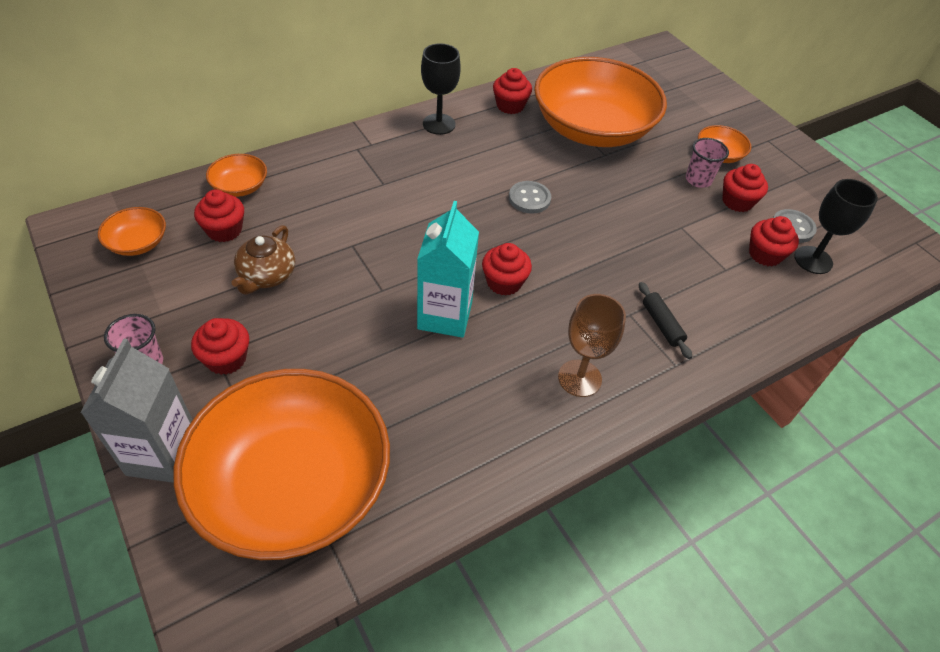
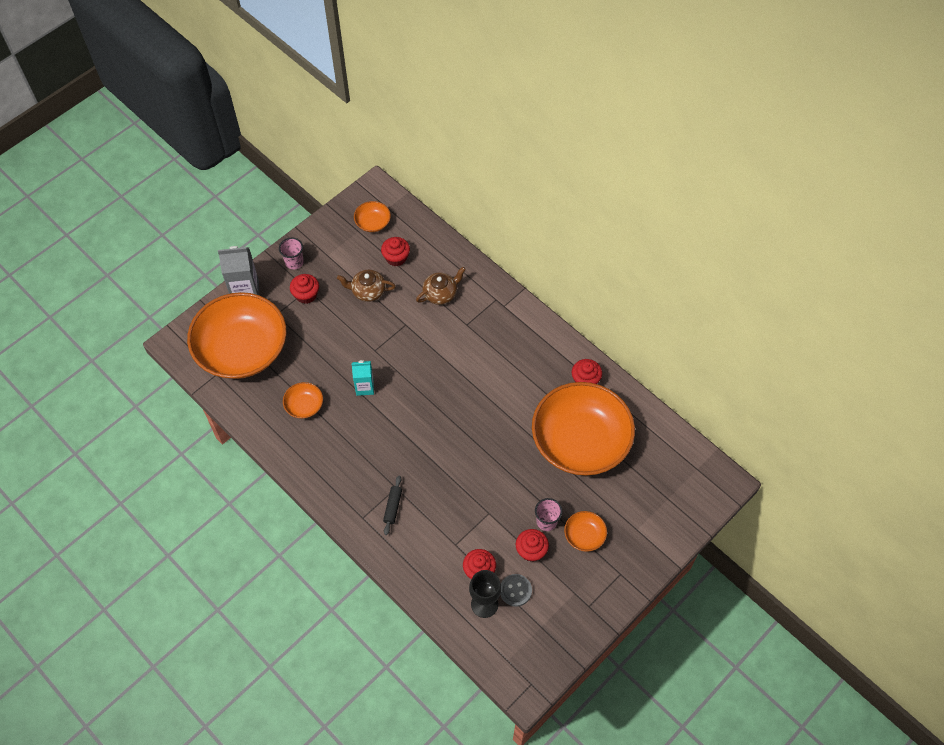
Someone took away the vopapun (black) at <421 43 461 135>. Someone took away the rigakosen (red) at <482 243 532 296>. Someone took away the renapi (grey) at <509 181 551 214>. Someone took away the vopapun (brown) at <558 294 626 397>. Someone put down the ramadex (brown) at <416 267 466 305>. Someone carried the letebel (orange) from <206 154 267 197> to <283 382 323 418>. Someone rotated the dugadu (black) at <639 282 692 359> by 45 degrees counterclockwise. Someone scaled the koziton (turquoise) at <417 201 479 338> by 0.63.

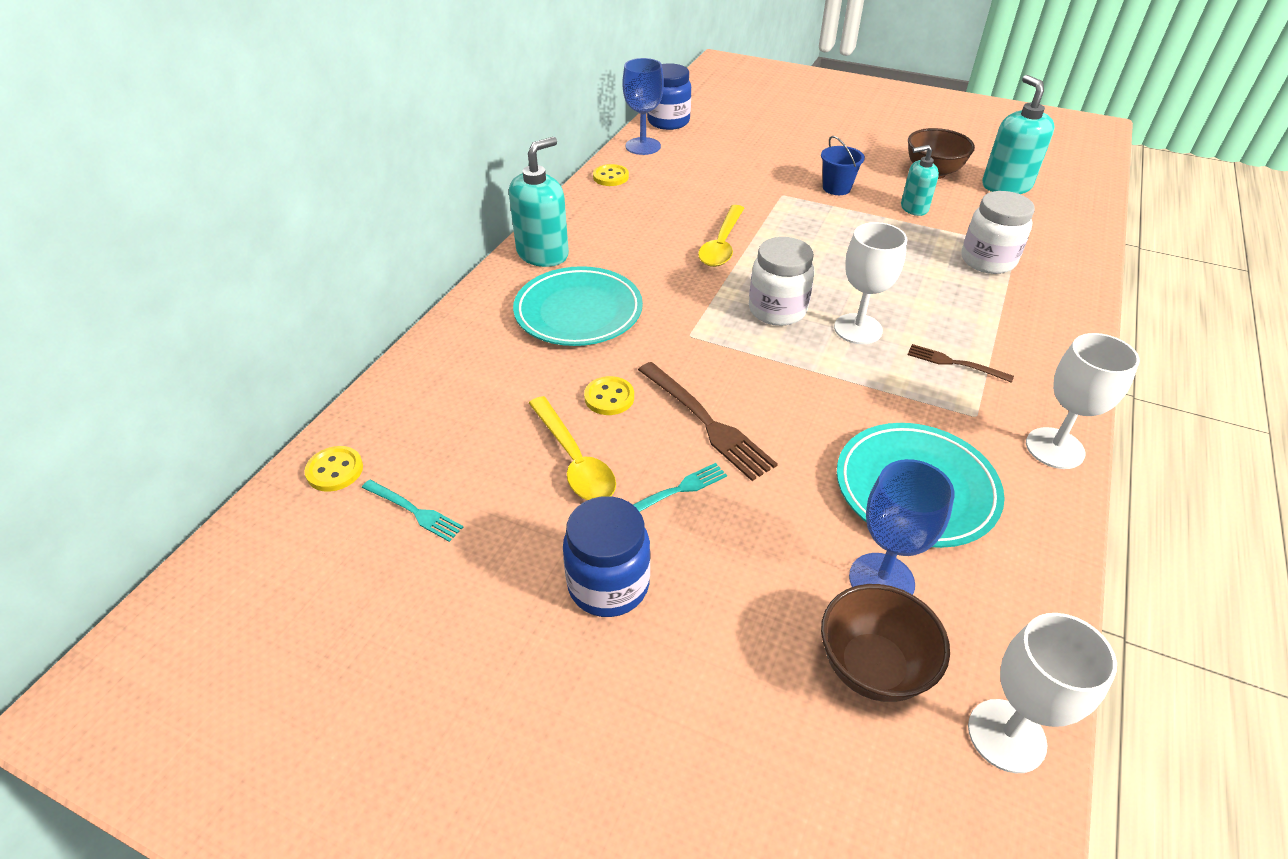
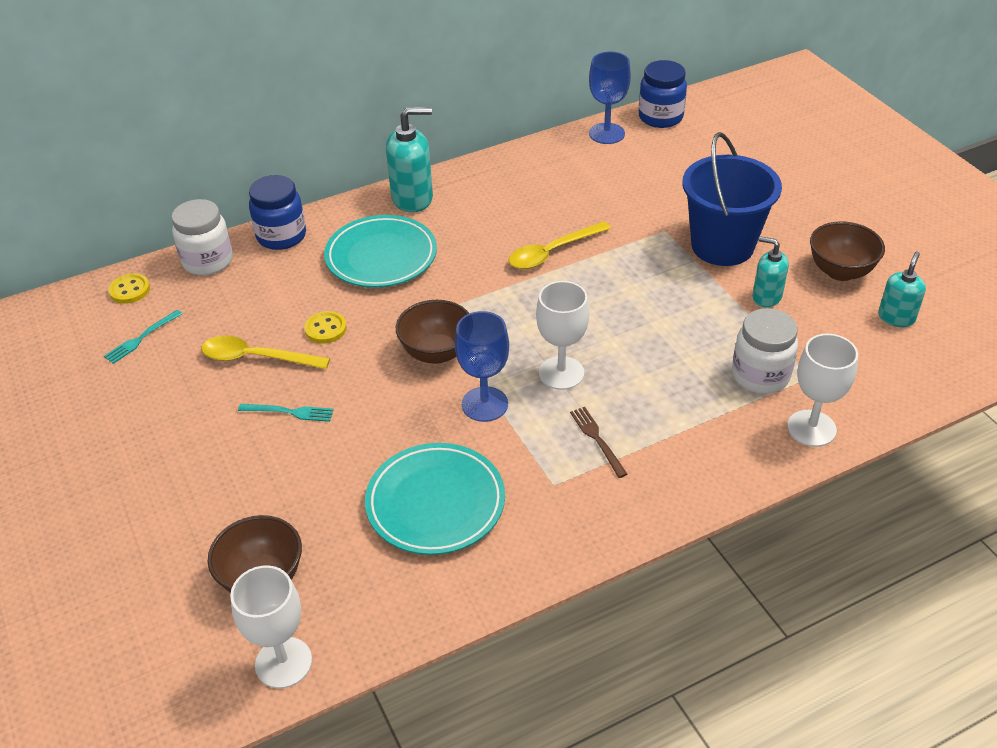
Someone took away the renapi (yellow) at <593 164 629 186>. Someone took away the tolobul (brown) at <638 362 778 481>. Someone put down the letebel (brown) at <396 300 469 364>. Someone carried the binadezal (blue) from <563 496 650 617> to <249 175 306 250>. Someone carried the binadezal (white) from <749 237 814 326> to <172 199 233 276>. Someone carried the vopapun (blue) from <849 459 955 595> to <455 311 509 422>. Someone carried the vopapun (white) from <1026 333 1140 469> to <787 334 858 447>. Someone rotated the tolobul (turquoise) at <362 480 464 542> by 60 degrees clockwise. Someone rotated the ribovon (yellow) at <529 396 616 500> by 90 degrees clockwise. Someone scaled the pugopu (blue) at <821 136 865 195> by 2.09. Someone scaled the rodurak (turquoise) at <982 75 1055 194> by 0.62.

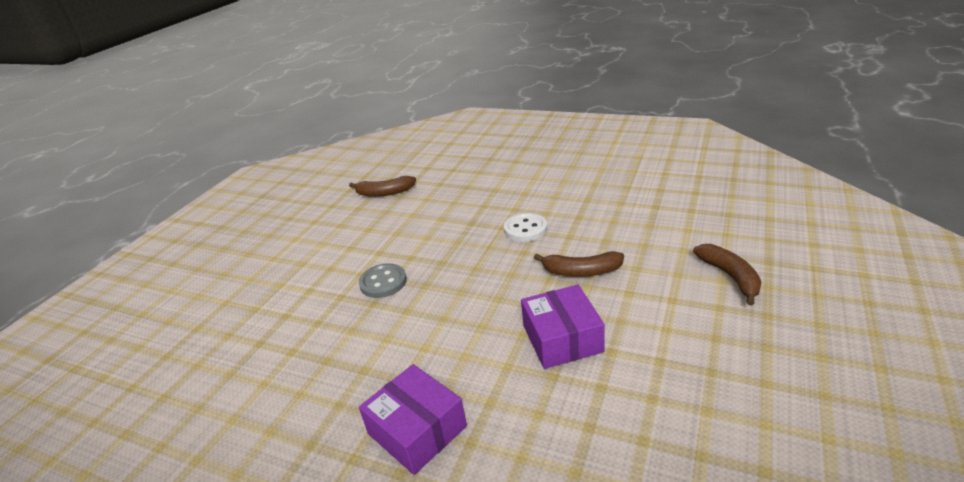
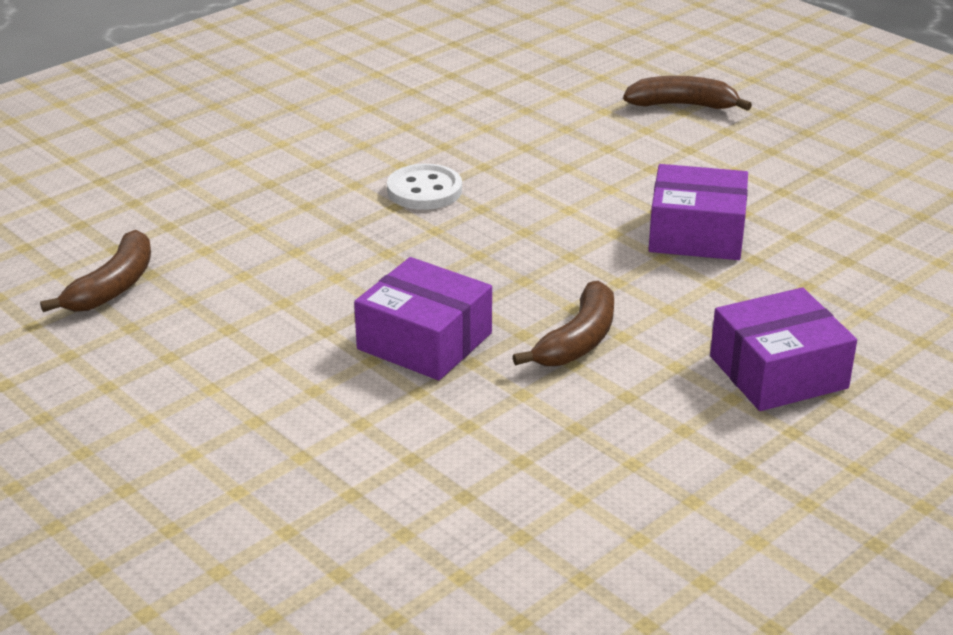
Someone carried the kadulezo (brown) from <534 251 624 277> to <512 281 614 366>. Someone swapped the renapi (grey) at <359 263 407 298> for the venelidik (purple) at <354 257 492 380>.

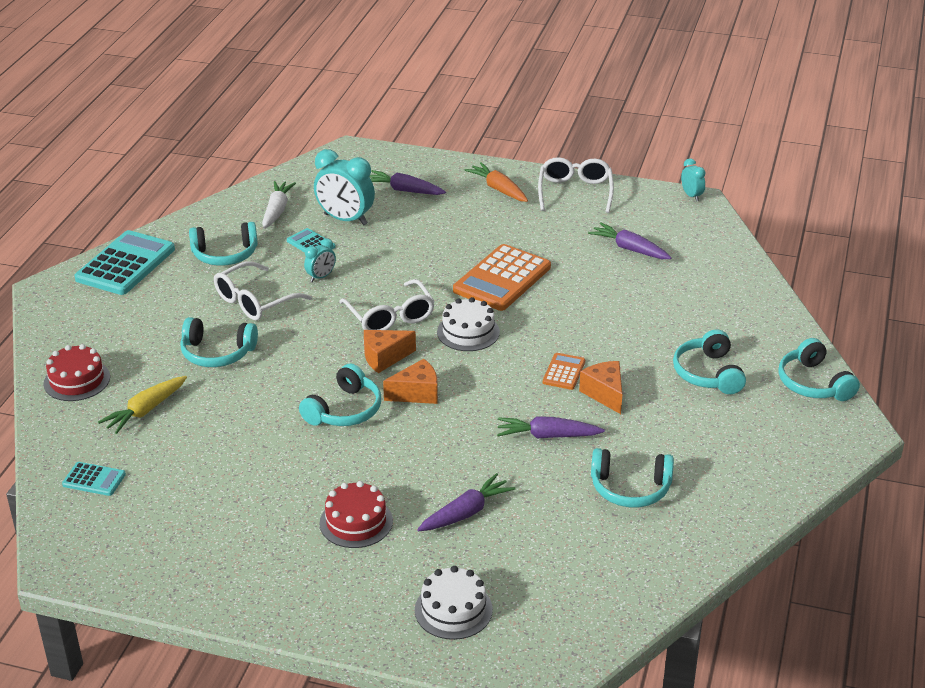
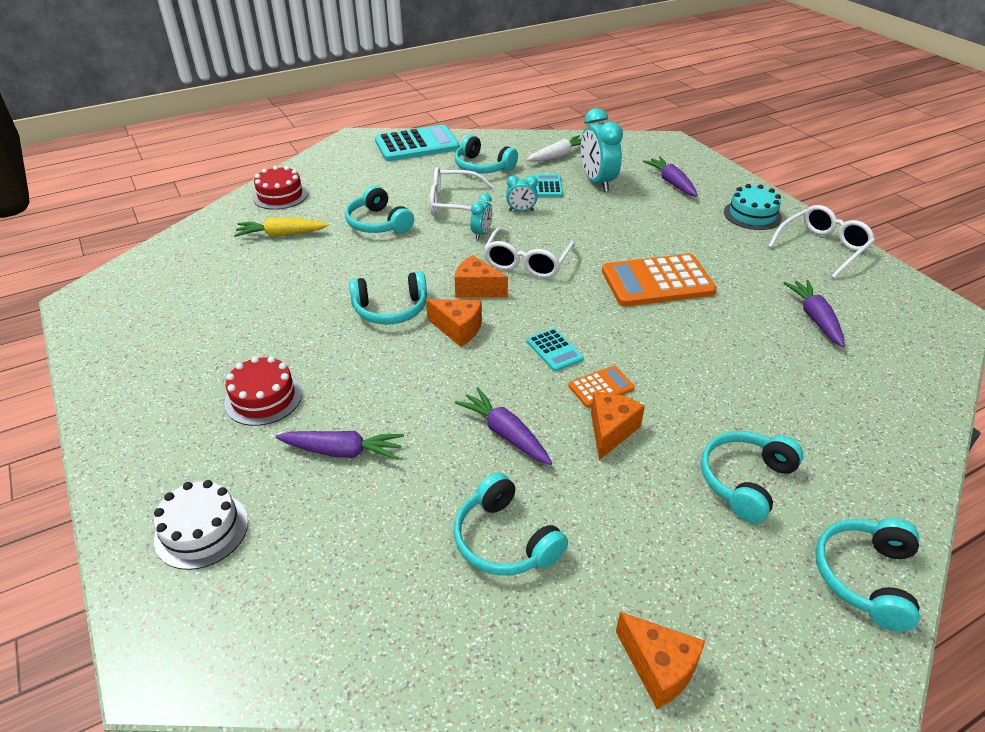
Someone took away the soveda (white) at <437 297 500 351>. Someone put down the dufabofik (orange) at <616 612 705 709>. Someone carried the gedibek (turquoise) from <62 462 126 496> to <527 328 584 371>. Someone carried the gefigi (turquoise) from <681 158 706 201> to <470 193 493 239>. Someone swapped the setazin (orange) at <464 162 528 202> for the soveda (turquoise) at <724 184 782 230>.

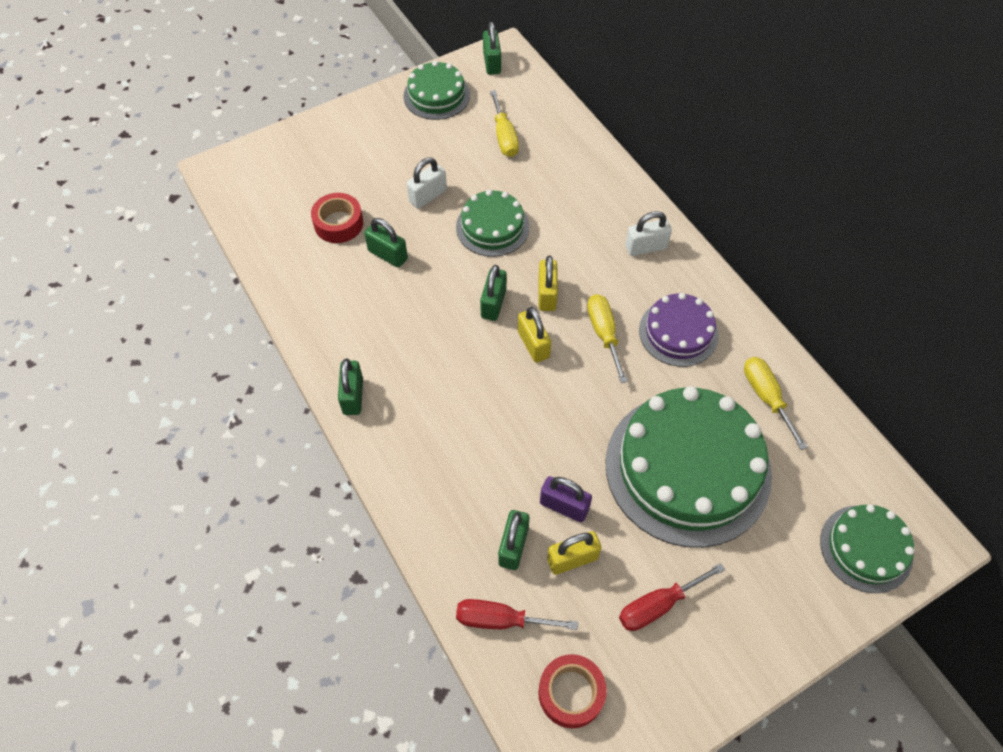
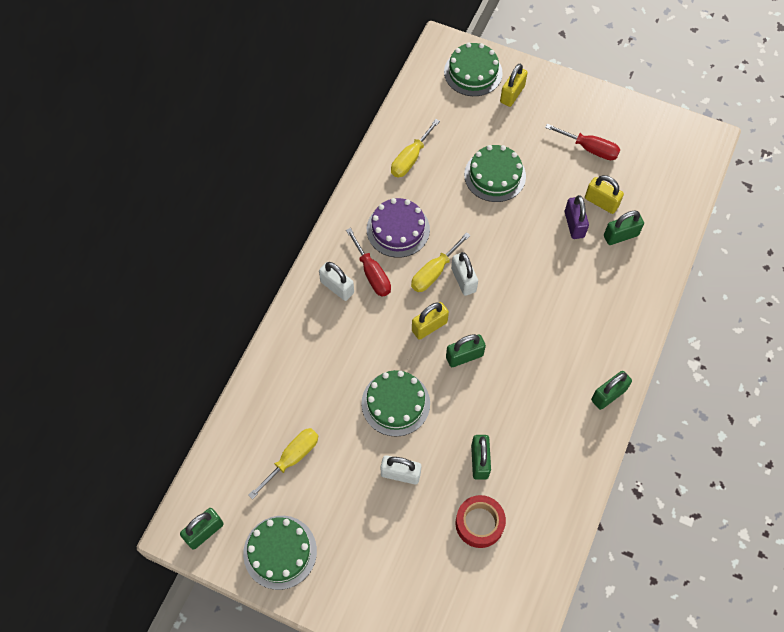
Someone took away the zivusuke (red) at <538 654 607 728>. Someone put down the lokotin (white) at <451 252 478 296>. Someone carried the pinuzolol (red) from <456 599 578 630> to <346 228 391 297>. Someone carried the lokotin (yellow) from <518 307 551 363> to <500 64 528 107>. Someone scaled the soveda (green) at <605 386 772 548> by 0.52.

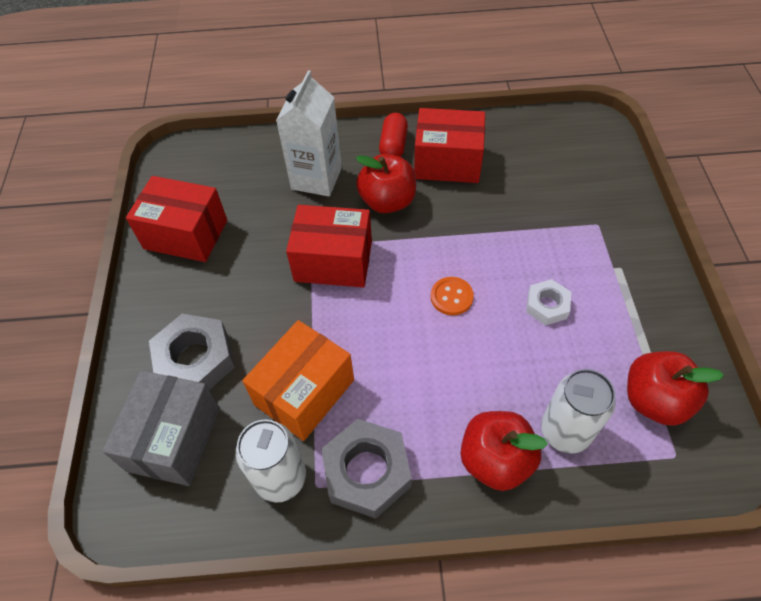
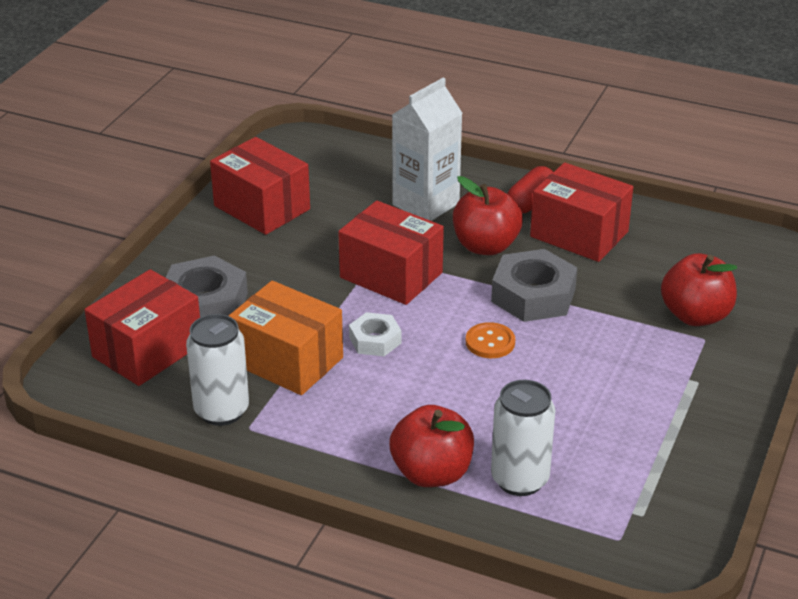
Someone carried the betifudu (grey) from <322 419 412 519> to <491 249 577 322>. Someone carried the betifudu (white) from <526 279 571 326> to <349 312 401 356>. Someone carried the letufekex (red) from <627 351 724 426> to <661 253 737 326>. Someone repainted the venelidik (grey) at <102 371 220 486>, which became the venelidik (red) at <85 269 200 386>. Someone rotated the venelidik (orange) at <242 320 354 441> by 60 degrees clockwise.

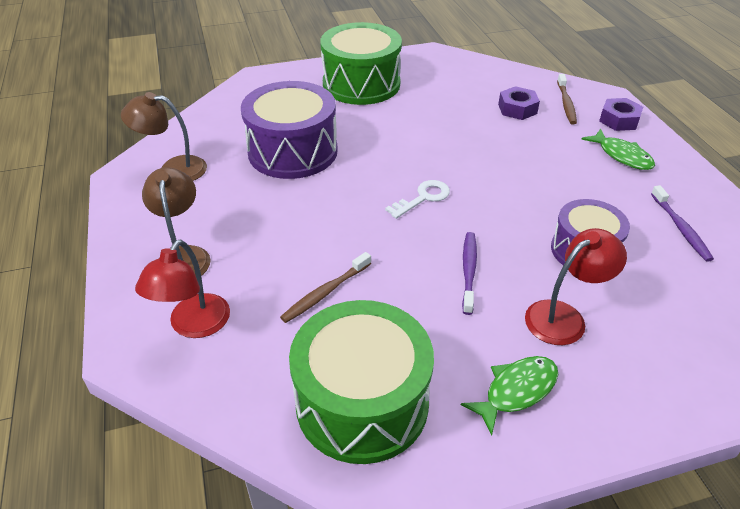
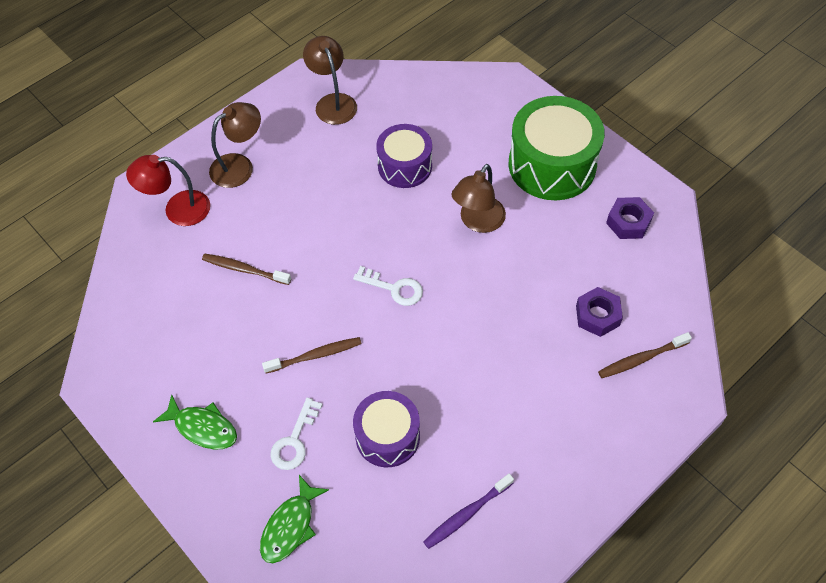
Someone took away the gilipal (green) at <289 300 434 464>. Someone put down the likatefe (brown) at <452 164 506 233>. Someone carried the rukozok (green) from <581 129 655 170> to <260 475 329 563>. Someone carried the betifudu (purple) from <599 98 643 131> to <606 197 654 239>. Someone swapped the likatefe (red) at <525 228 627 345> for the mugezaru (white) at <270 397 323 470>. Someone repainted the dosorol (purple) at <462 232 477 315>, which became the dosorol (brown) at <262 337 362 374>. Someone scaled the gilipal (purple) at <241 81 338 179> by 0.62.

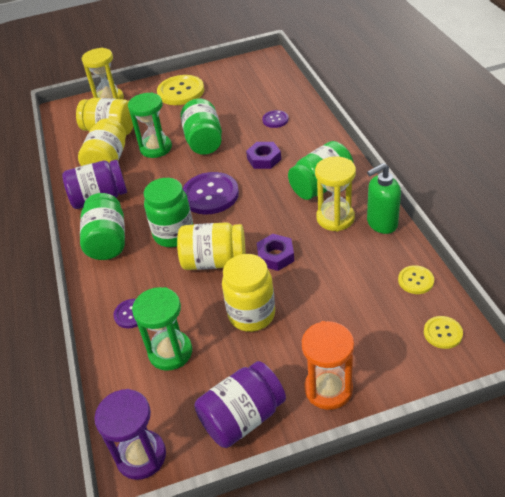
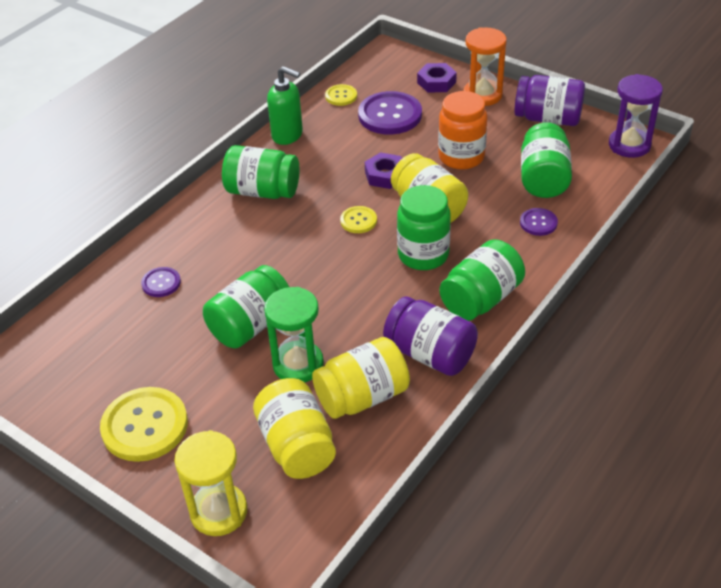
Someone took away the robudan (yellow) at <315 156 356 231>. Someone carried the renapi (purple) from <183 172 239 214> to <358 91 422 135>. Someone carried the betifudu (purple) from <246 142 281 169> to <417 63 457 93>. Someone carried the renapi (yellow) from <424 316 463 349> to <340 206 377 233>. Someone swapped the robudan (green) at <132 287 192 371> for the binadezal (green) at <521 122 572 198>. Someone repainted the binadezal (yellow) at <222 254 275 332>, which became the binadezal (orange) at <438 91 487 170>.

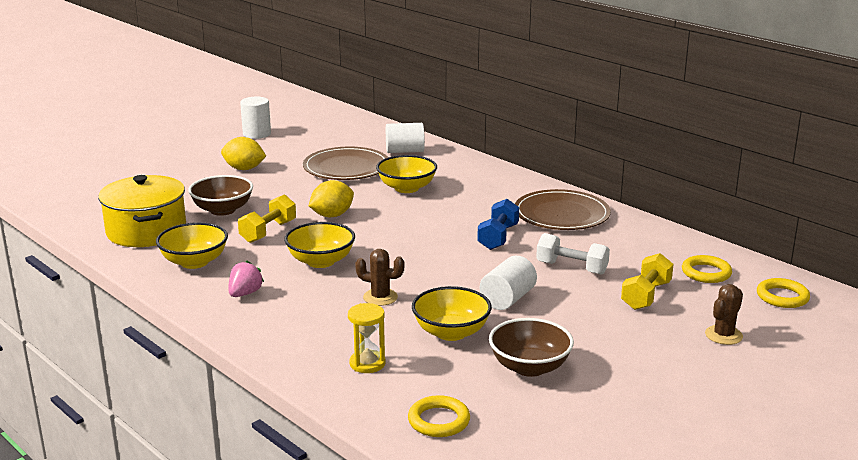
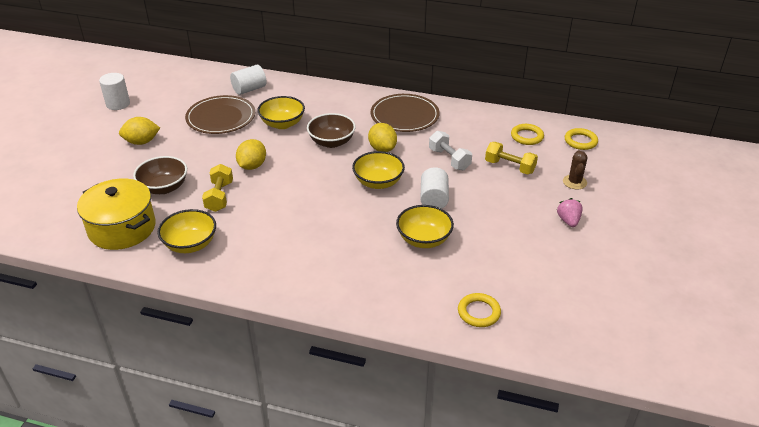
Someone took away the robudan (yellow) at <348 303 386 373>. Someone took away the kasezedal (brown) at <355 249 405 306>. Someone carried the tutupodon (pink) from <228 261 264 297> to <557 198 583 227>. Someone carried the letebel (yellow) from <284 222 355 268> to <352 151 405 189>. Someone carried the letebel (brown) from <489 318 574 377> to <307 113 356 148>. Someone swapped the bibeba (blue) at <477 199 519 250> for the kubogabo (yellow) at <368 123 397 152>. Someone rotated the bibeba (white) at <536 233 610 275> by 60 degrees clockwise. Someone rotated the bibeba (yellow) at <621 253 674 310> by 60 degrees counterclockwise.

